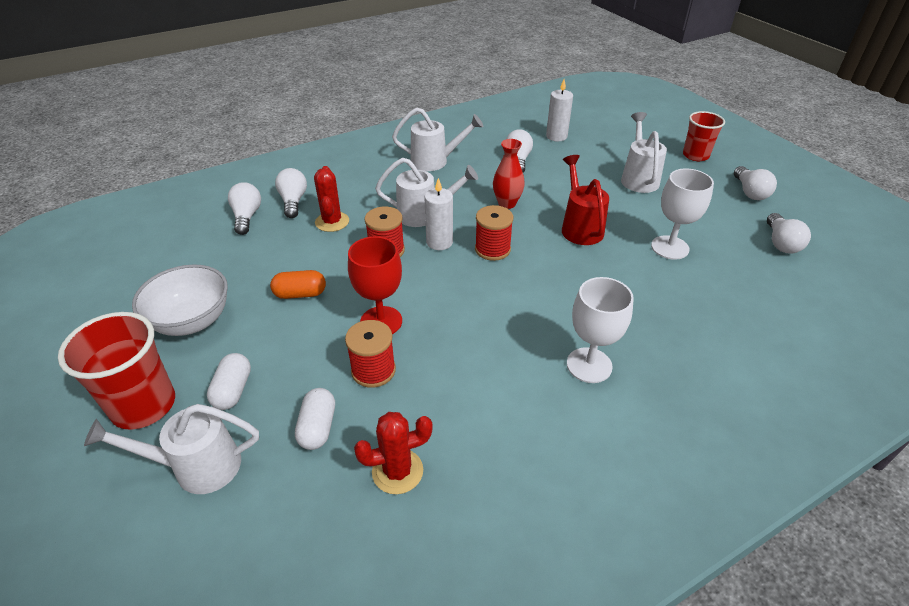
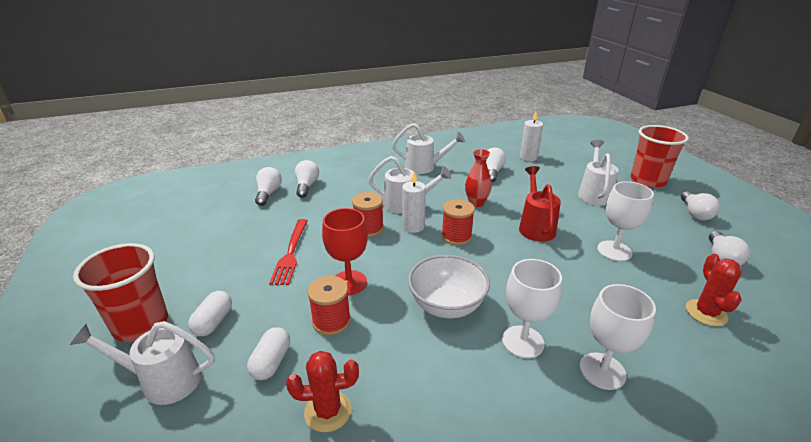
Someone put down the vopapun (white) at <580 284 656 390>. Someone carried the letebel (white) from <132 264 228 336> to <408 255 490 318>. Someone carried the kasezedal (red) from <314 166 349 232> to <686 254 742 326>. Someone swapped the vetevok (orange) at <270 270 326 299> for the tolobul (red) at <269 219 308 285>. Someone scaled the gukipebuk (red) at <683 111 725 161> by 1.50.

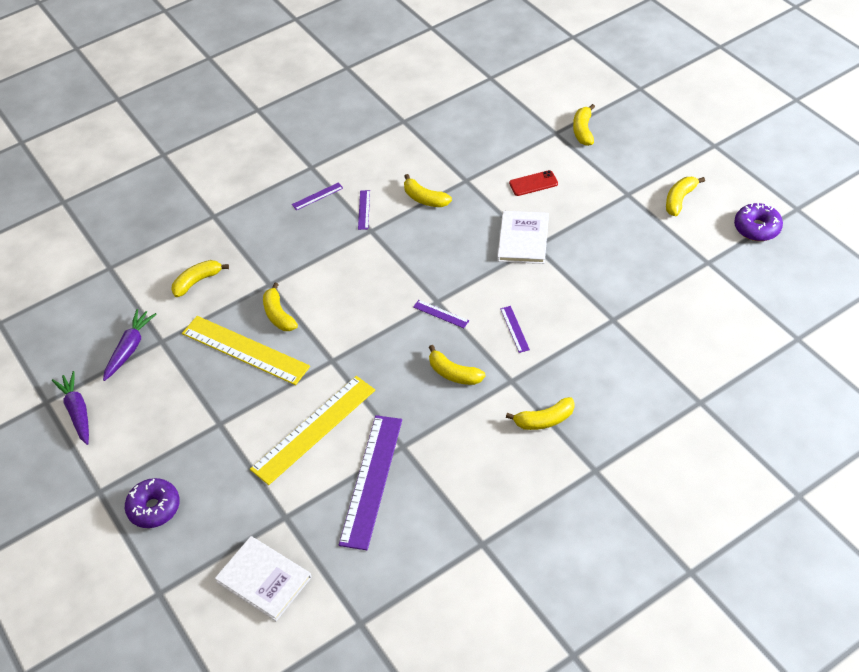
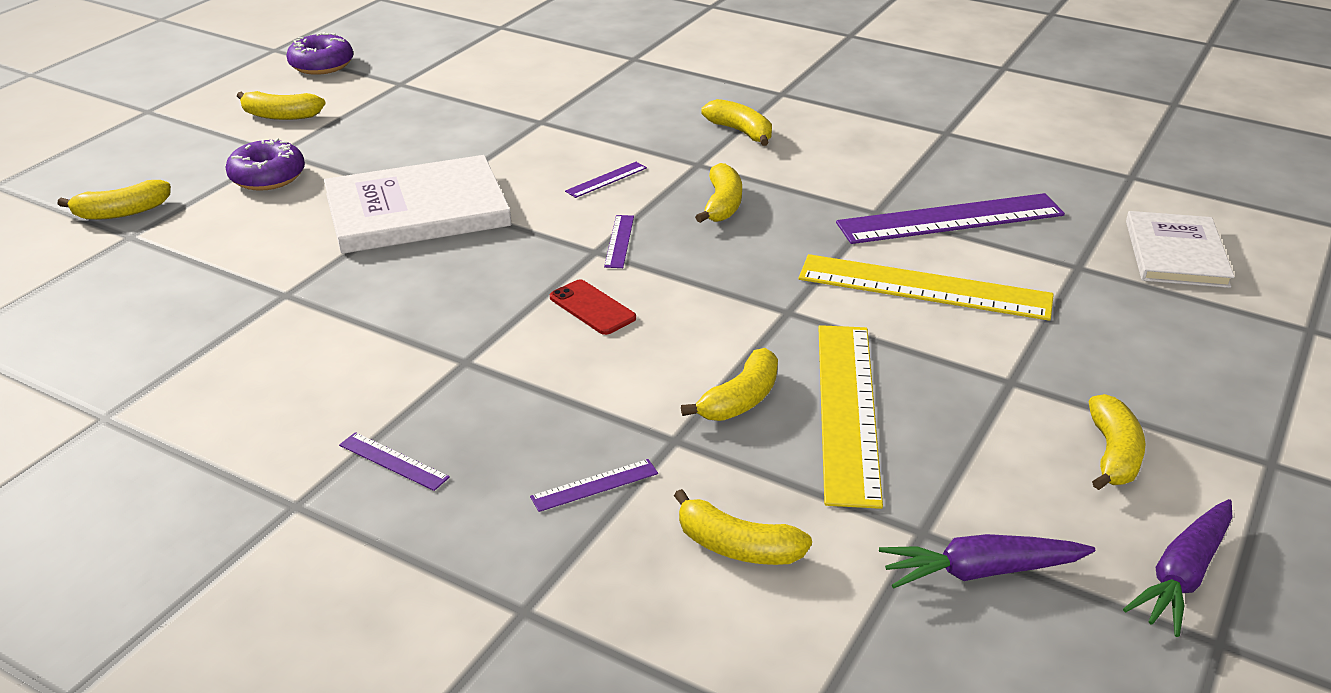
Someone carried the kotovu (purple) from <125 478 180 528> to <226 138 305 191>. Someone carried the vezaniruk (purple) from <358 190 370 230> to <530 459 658 512>. Someone carried the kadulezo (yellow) from <404 174 452 207> to <1088 394 1145 490>. Someone carried the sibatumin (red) from <509 170 558 196> to <550 280 636 335>. Someone scaled the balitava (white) at <497 211 549 264> by 1.53.

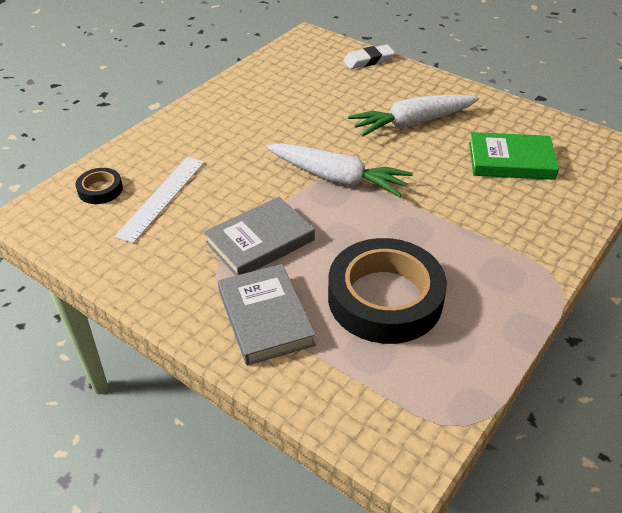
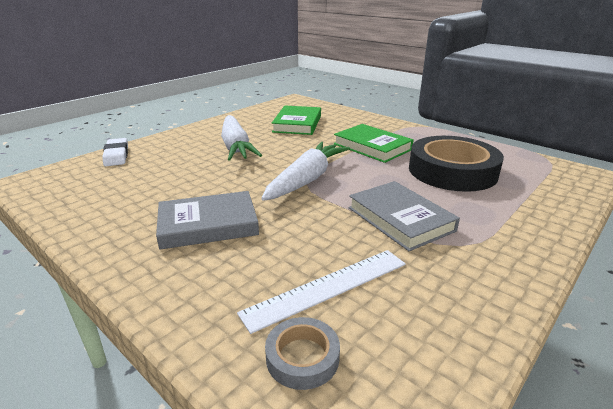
Someone put down the balitava (green) at <334 124 414 163>. Someone carried the balitava (grey) from <218 264 316 365> to <156 191 259 250>. Someone repainted the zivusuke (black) at <75 168 123 204>, which became the zivusuke (grey) at <265 317 340 390>. Someone rotated the vezaniruk (white) at <114 157 205 243> by 60 degrees counterclockwise.

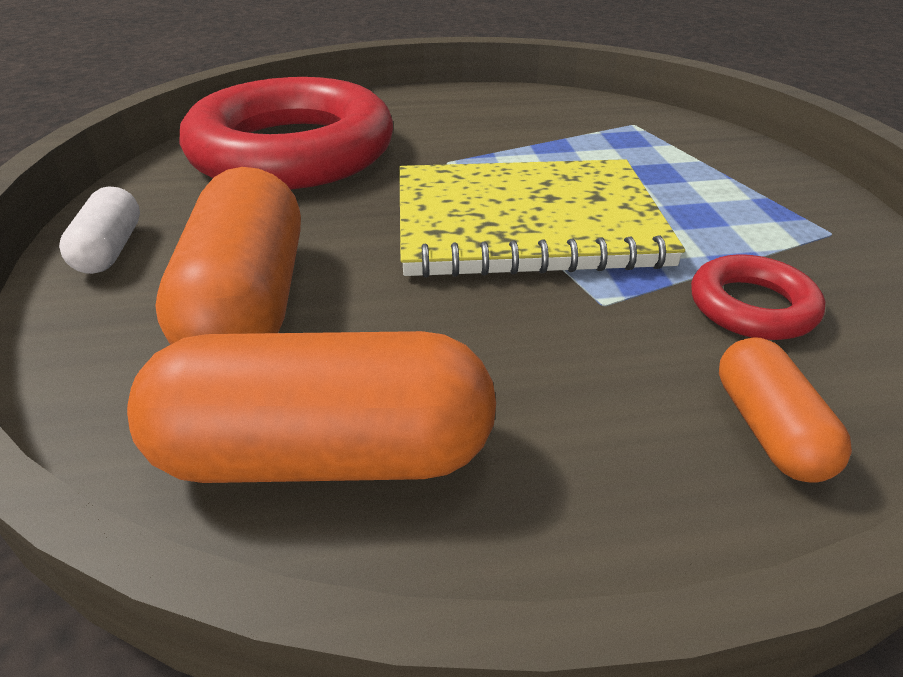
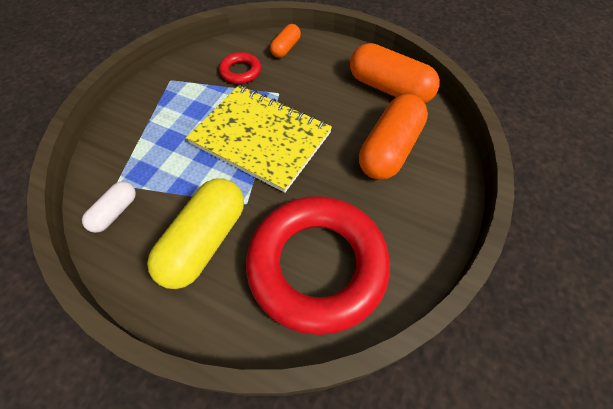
Someone put down the vetevok (yellow) at <147 178 244 289>. Someone carried the vetevok (white) from <59 187 140 274> to <82 182 136 233>.

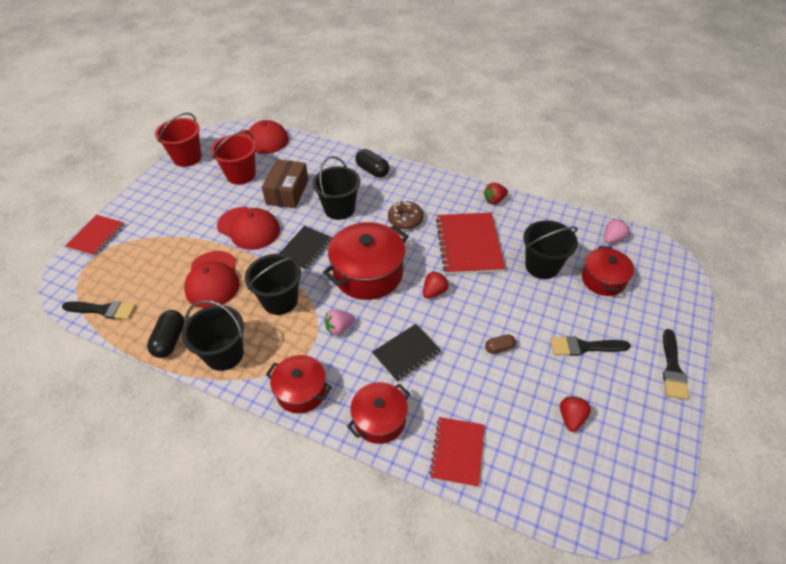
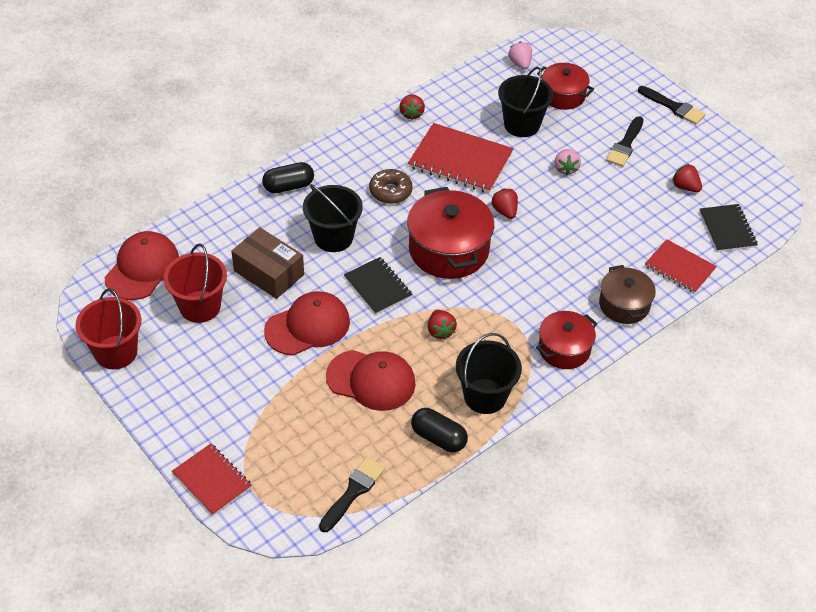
Someone took away the vetevok (brown) at <485 334 516 354>. Someone carried the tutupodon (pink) from <325 310 355 336> to <554 149 581 175>. Someone carried the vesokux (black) from <372 324 442 382> to <699 204 758 252>. Someone swapped the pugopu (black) at <245 254 301 315> for the tutupodon (red) at <428 310 457 340>. Someone repainted the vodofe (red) at <347 382 410 444>, which became the vodofe (brown) at <599 265 656 324>.

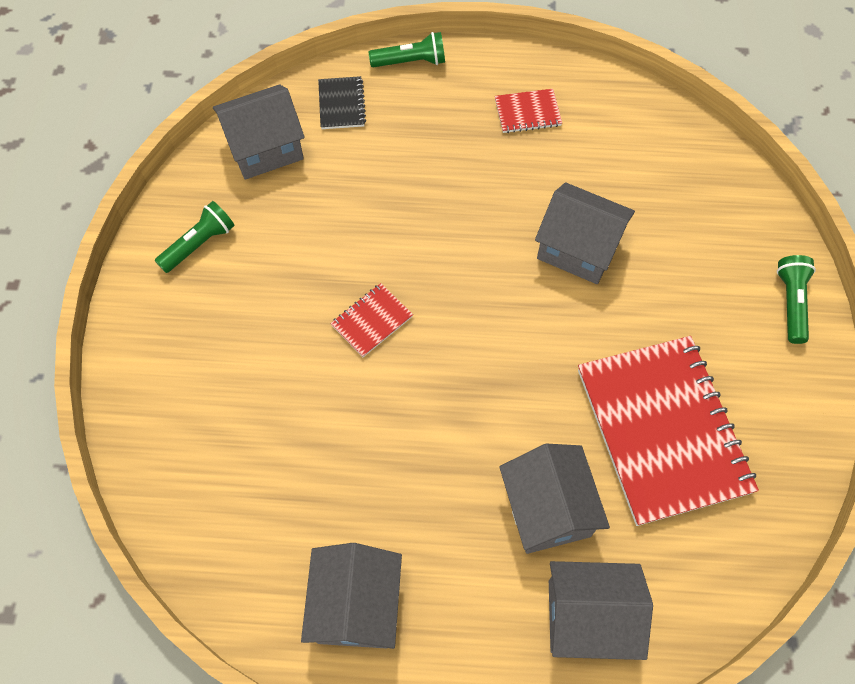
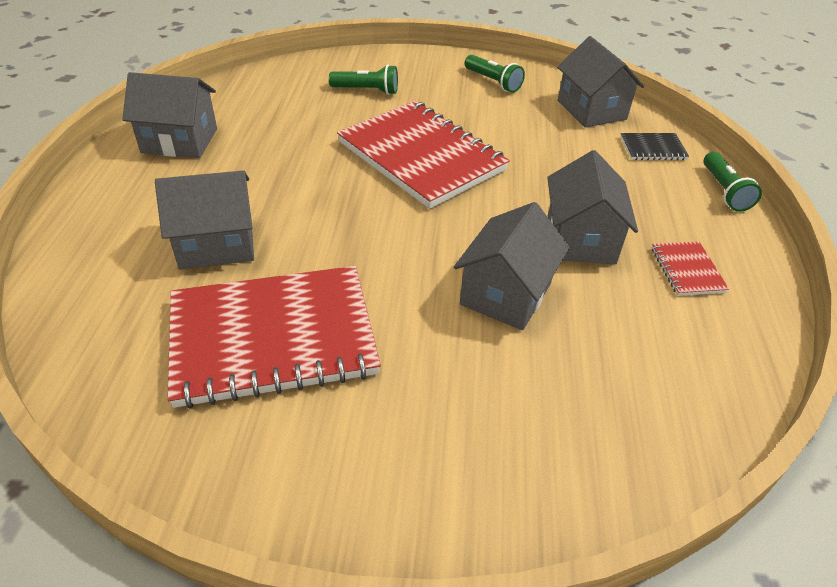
Someone carried the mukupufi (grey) from <549 561 653 660> to <547 150 638 264>. Someone carried the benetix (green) from <777 255 816 344> to <329 65 398 95>. Someone scaled the vesokux (red) at <330 283 413 357> by 2.40.

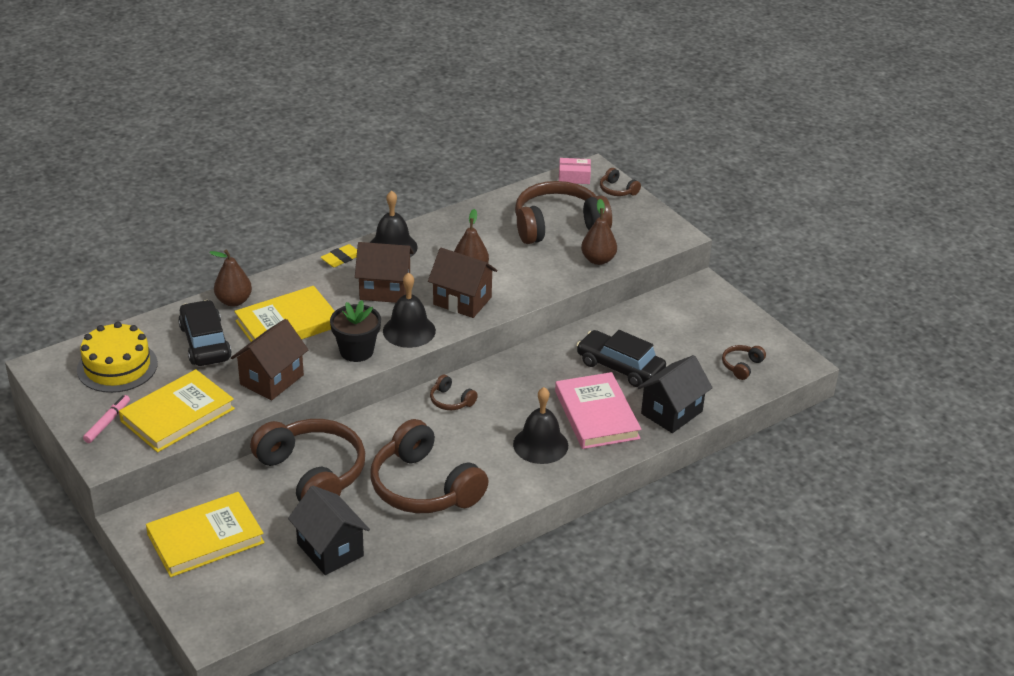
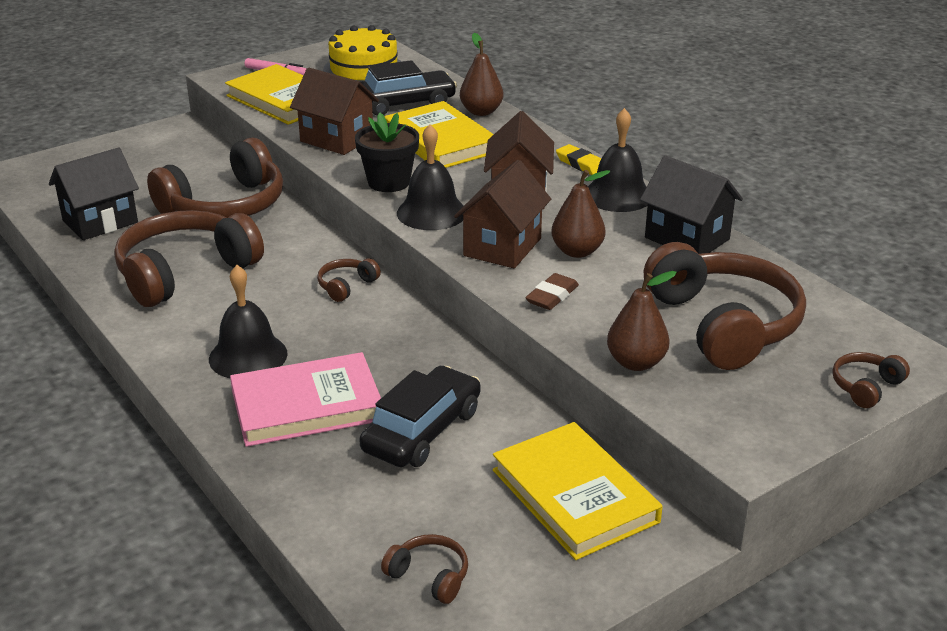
Someone took away the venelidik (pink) at <559 158 591 184>. Someone put down the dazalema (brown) at <525 273 579 310>. Someone carried the balitava (yellow) from <146 492 264 577> to <493 422 663 560>. Someone carried the mukupufi (black) from <637 355 713 433> to <640 155 743 254>.

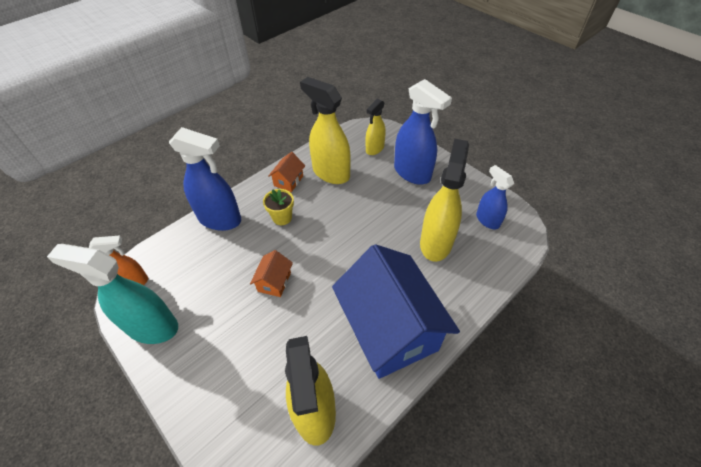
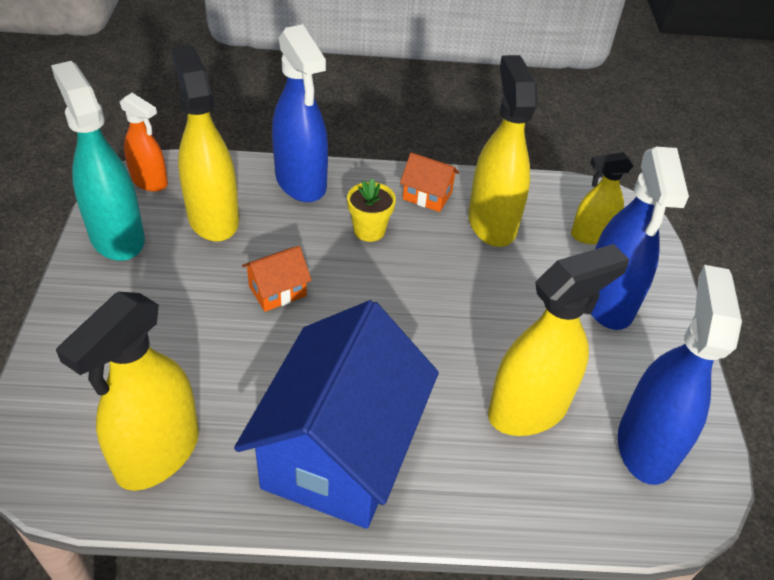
Someone put down the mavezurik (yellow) at <171 45 239 242>. Someone rotated the mukupufi (orange) at <268 152 305 192> by 45 degrees clockwise. Someone scaled the mavezurik (blue) at <476 165 514 229> by 1.70.

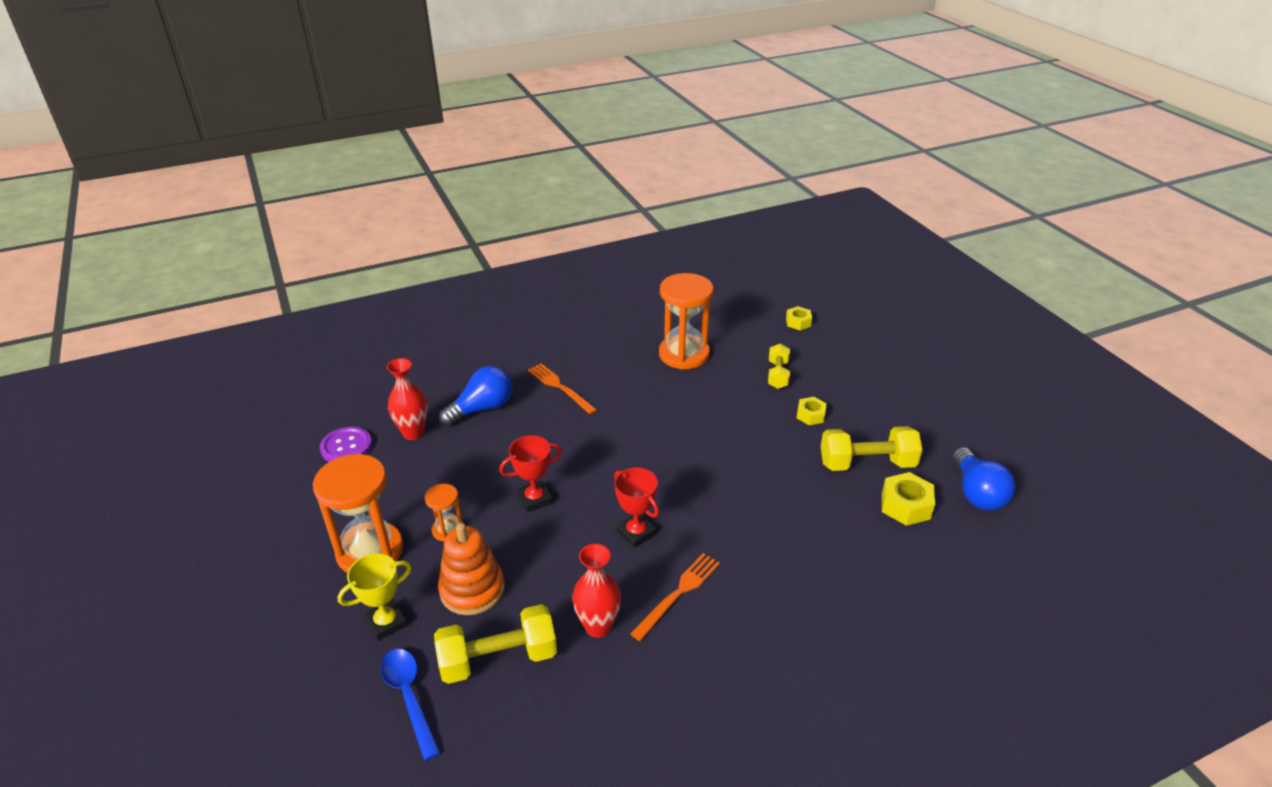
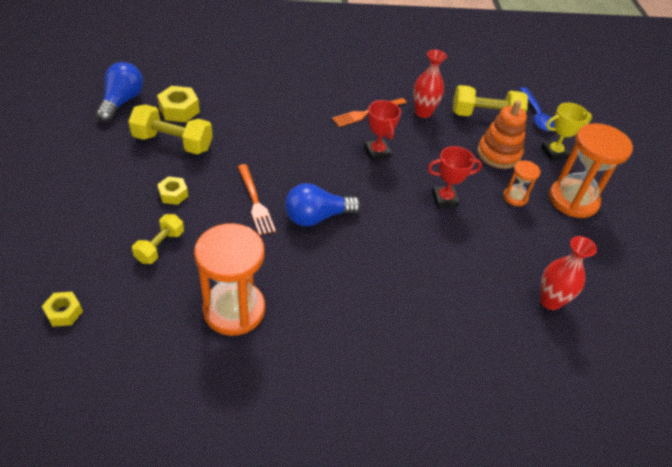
Someone took away the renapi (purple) at <320 427 372 462>. Someone carried the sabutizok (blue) from <439 366 512 426> to <285 183 361 226>. Someone carried the tolobul (orange) from <528 363 597 414> to <238 164 276 235>.

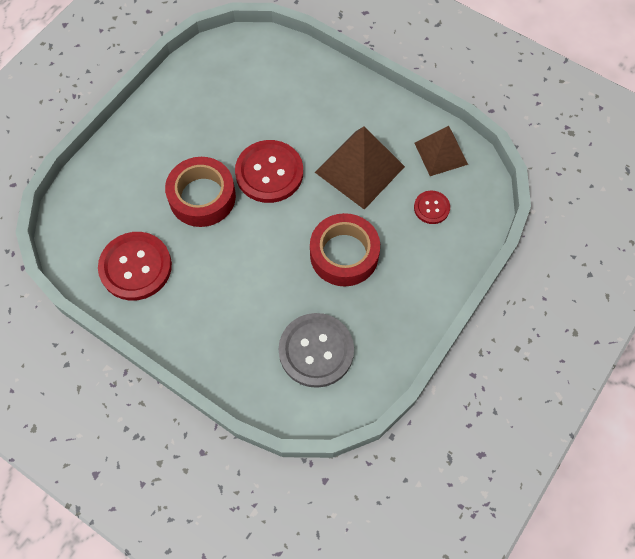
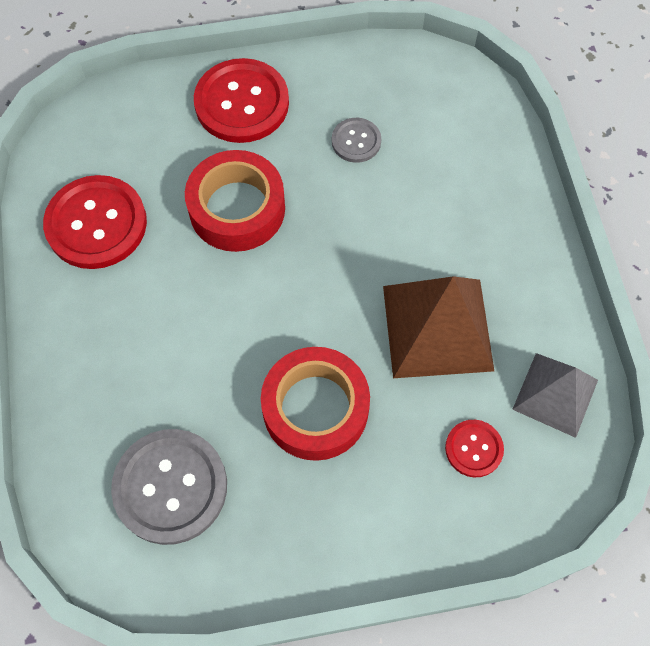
Someone put down the renapi (grey) at <332 118 381 163>. Someone carried the renapi (red) from <235 140 303 203> to <194 58 289 143>. Someone repainted the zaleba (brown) at <415 126 468 176>, which became the zaleba (grey) at <512 353 598 438>.

